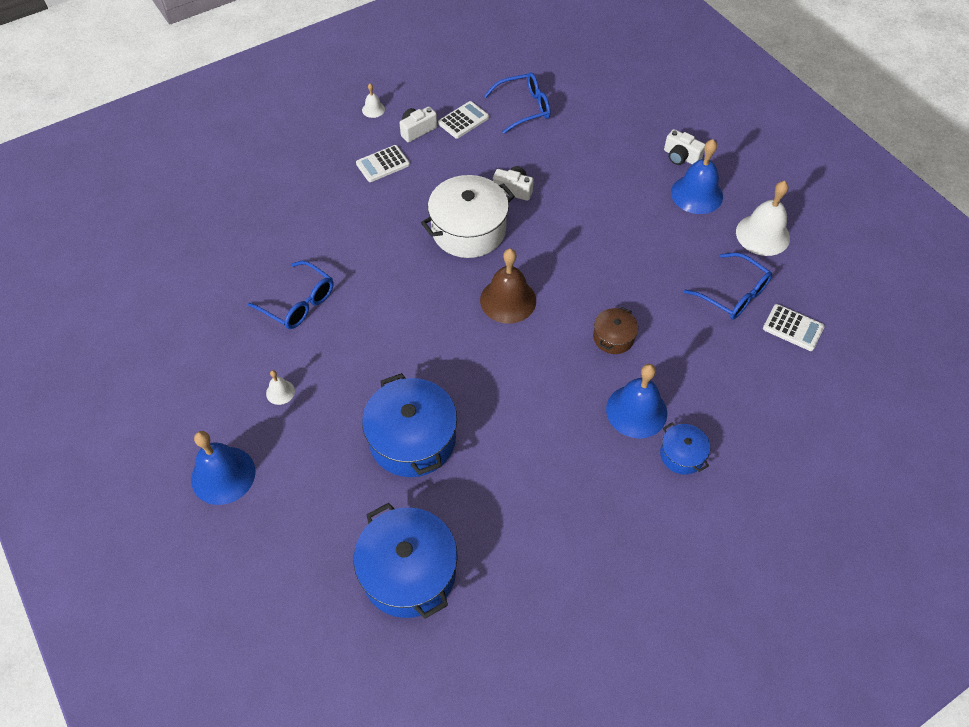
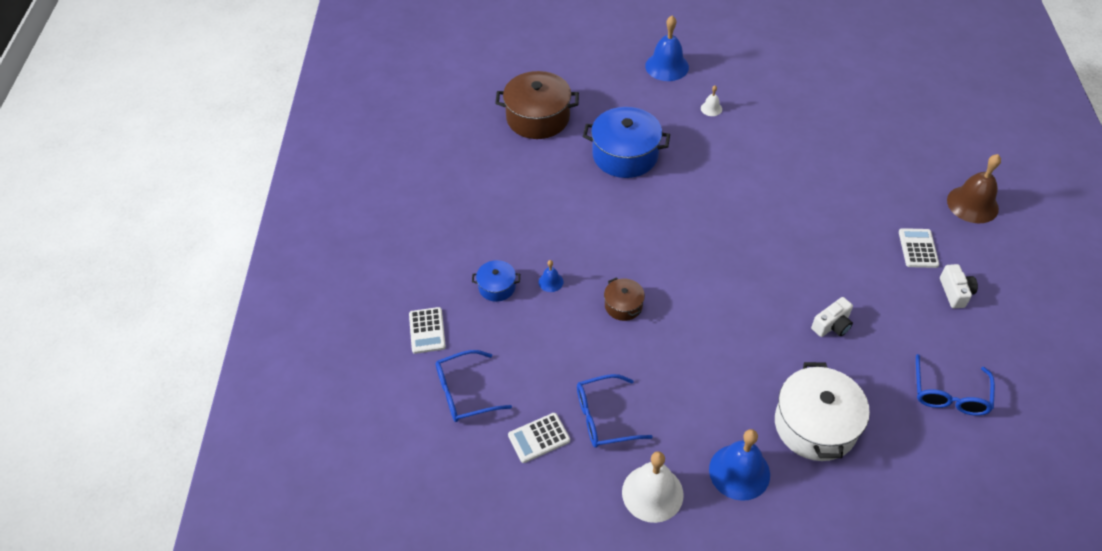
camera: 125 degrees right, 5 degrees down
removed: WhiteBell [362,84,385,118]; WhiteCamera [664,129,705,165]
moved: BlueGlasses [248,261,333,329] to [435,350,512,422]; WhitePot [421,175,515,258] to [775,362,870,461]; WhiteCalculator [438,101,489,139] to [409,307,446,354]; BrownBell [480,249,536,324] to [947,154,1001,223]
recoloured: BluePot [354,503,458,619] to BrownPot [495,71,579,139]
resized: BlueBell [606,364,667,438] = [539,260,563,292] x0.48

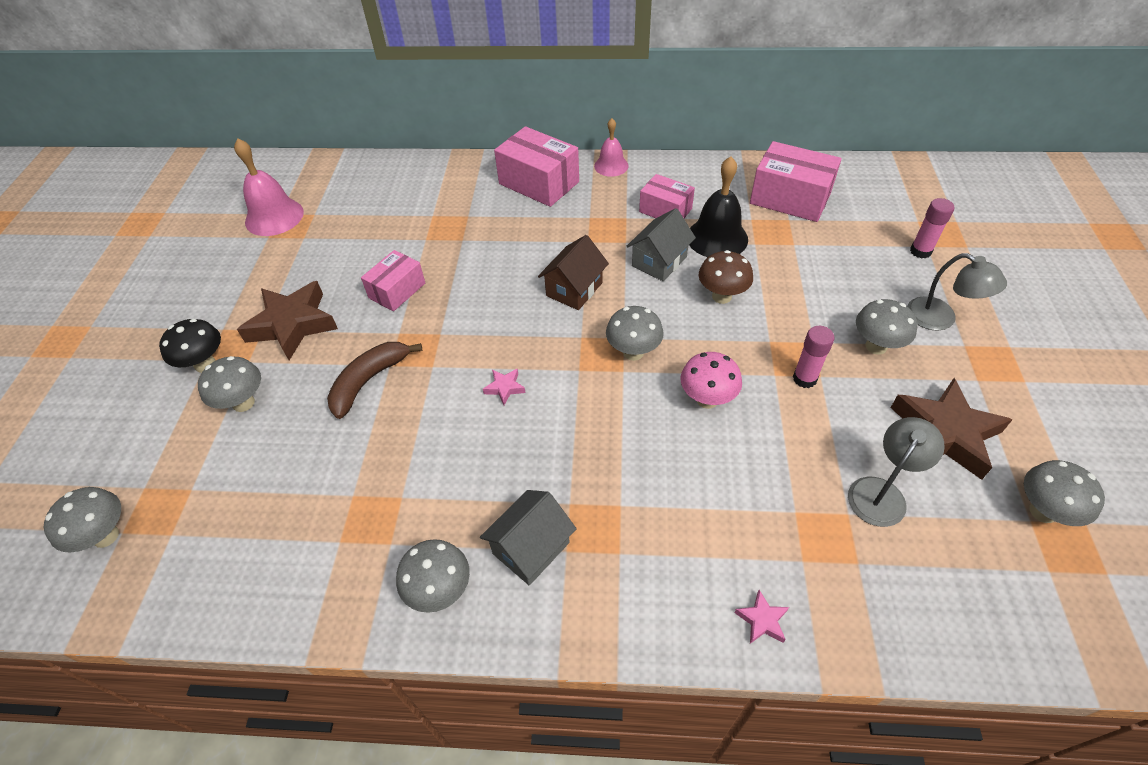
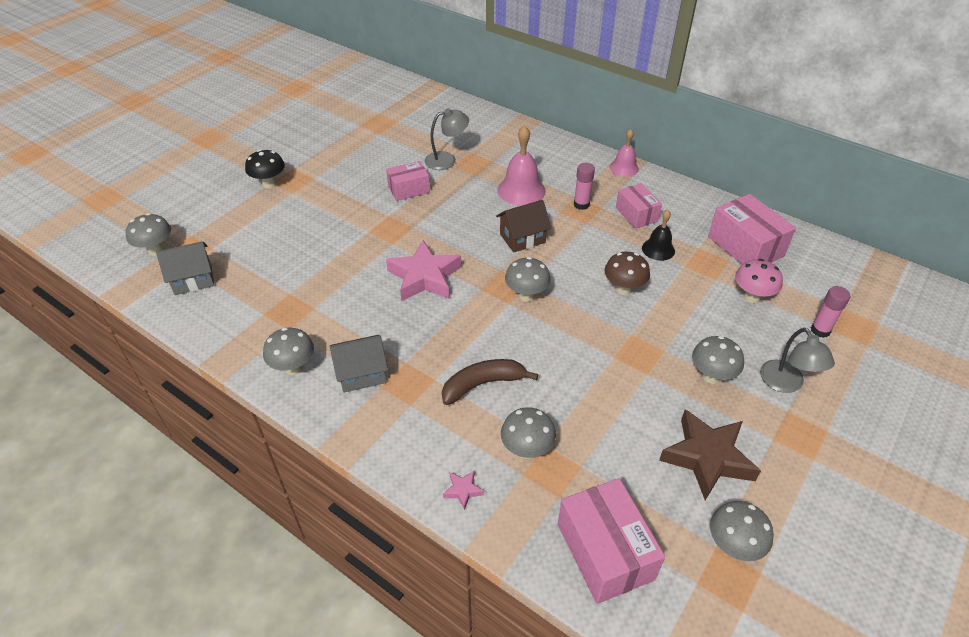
camera: 30 degrees right, 5 degrees down
removed: BrownStar [237,281,338,360]
moved: GreyMushroom [198,356,261,412] to [501,407,556,459]; PinkBell [234,138,304,236] to [498,125,546,206]; BrownBanana [327,342,422,419] to [442,359,538,405]; PinkBox [494,126,579,207] to [558,478,665,604]; GreyHouse [627,208,696,281] to [156,241,214,295]; PinkMushroom [681,352,742,409] to [735,259,783,303]; PinkGlueStick [793,326,835,388] to [574,163,595,210]; GreyLamp [848,417,945,527] to [425,108,469,170]
resized: PinkStar [483,369,525,405] = [386,240,461,301] x2.37; BlackBell [689,156,748,257] = [642,210,675,261] x0.62

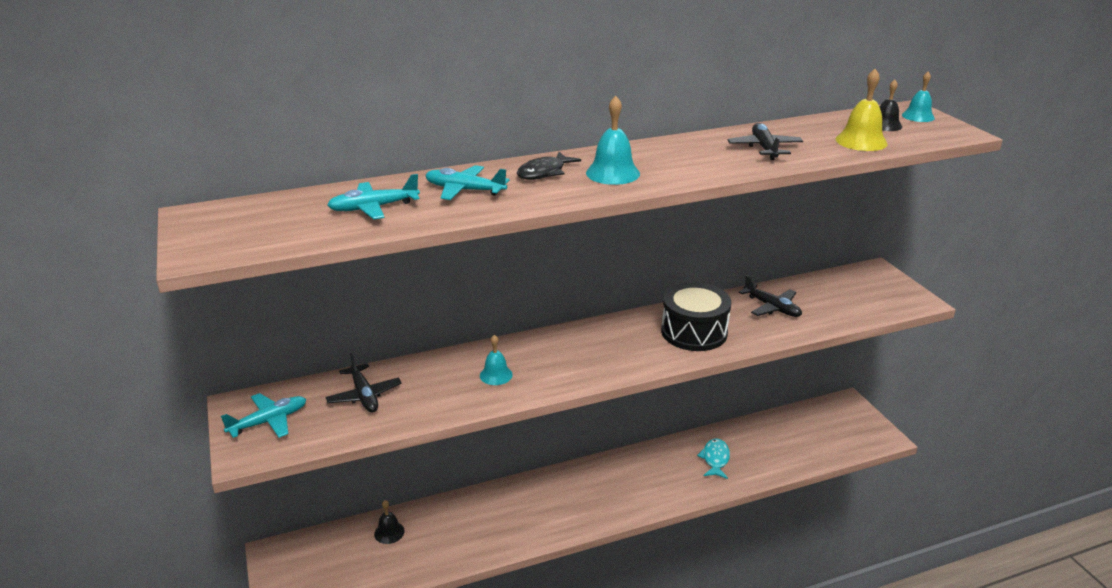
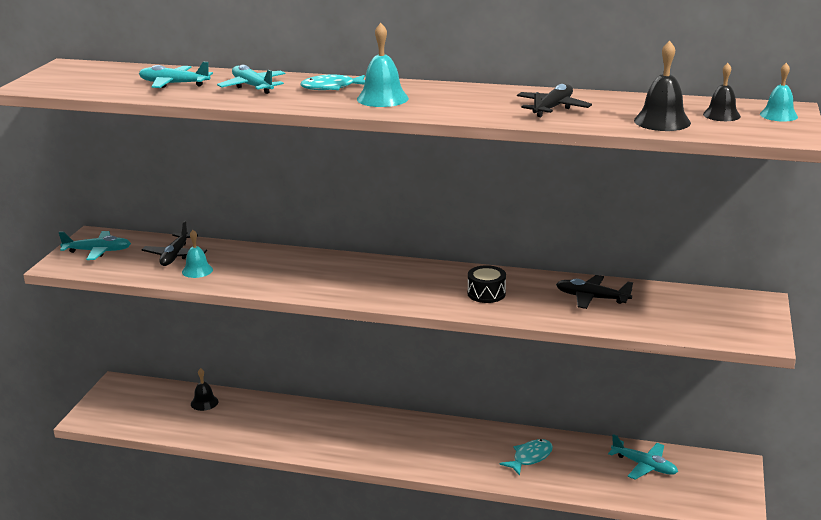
camera: 35 degrees right, 5 degrees down
added: TurquoisePlane [608,434,678,480]
moved: TurquoiseBell [480,335,513,385] to [182,230,213,278]
recoloured: BlackFish [517,152,581,180] to TurquoiseFish [300,74,365,90]; YellowBell [836,69,888,151] to BlackBell [634,40,691,131]
turned: BlackPlane [739,275,802,317] = [556,275,633,309] 120 degrees clockwise
resized: BlackDrum [661,282,731,351] = [467,265,506,303] x0.55

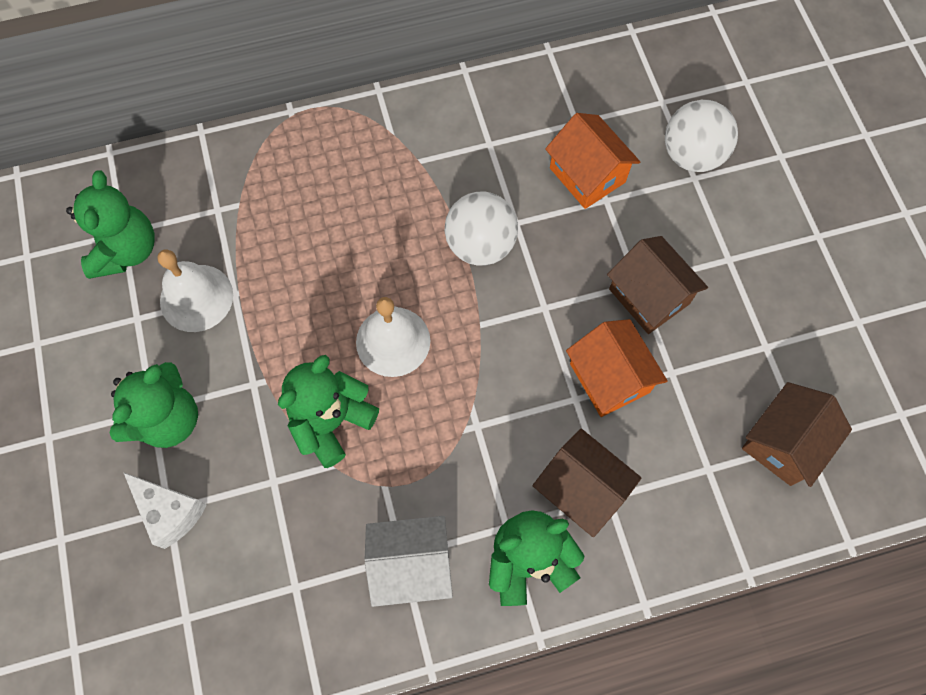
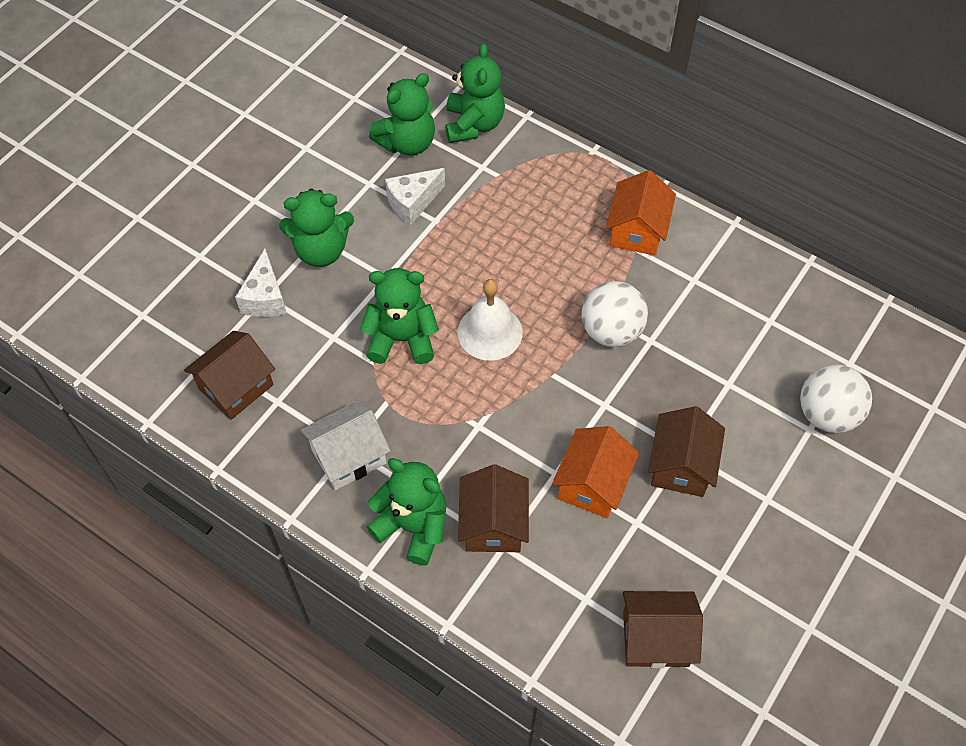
camera: 50 degrees right, 10 degrees down
added: BrownHouse [184,331,275,420]; GreenTeddyBear [446,43,505,143]
moved: OrangeHouse [545,113,640,209] to [606,170,676,256]
replaced: WhiteBell [157,249,233,332] to WhiteCheese [385,168,445,225]
turned: WhiteHouse [364,516,453,607] = [301,400,391,490] 75 degrees counterclockwise

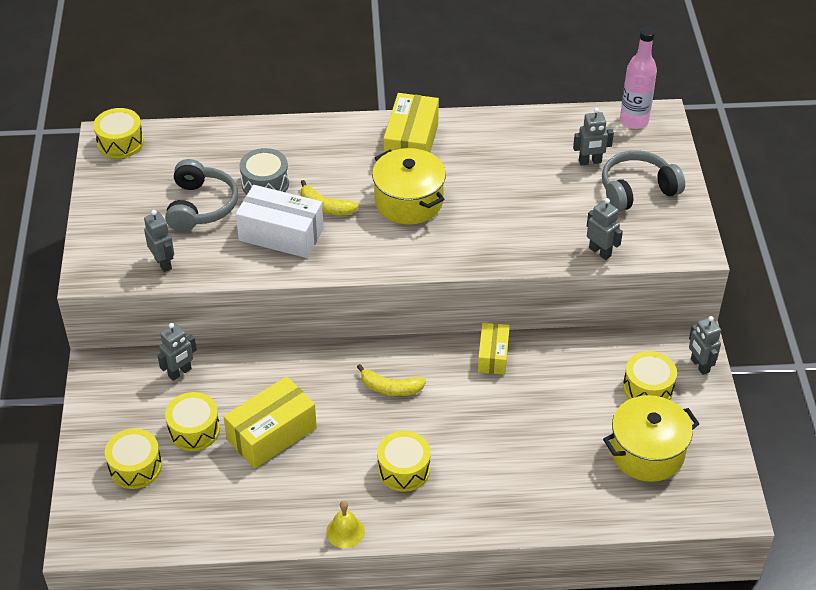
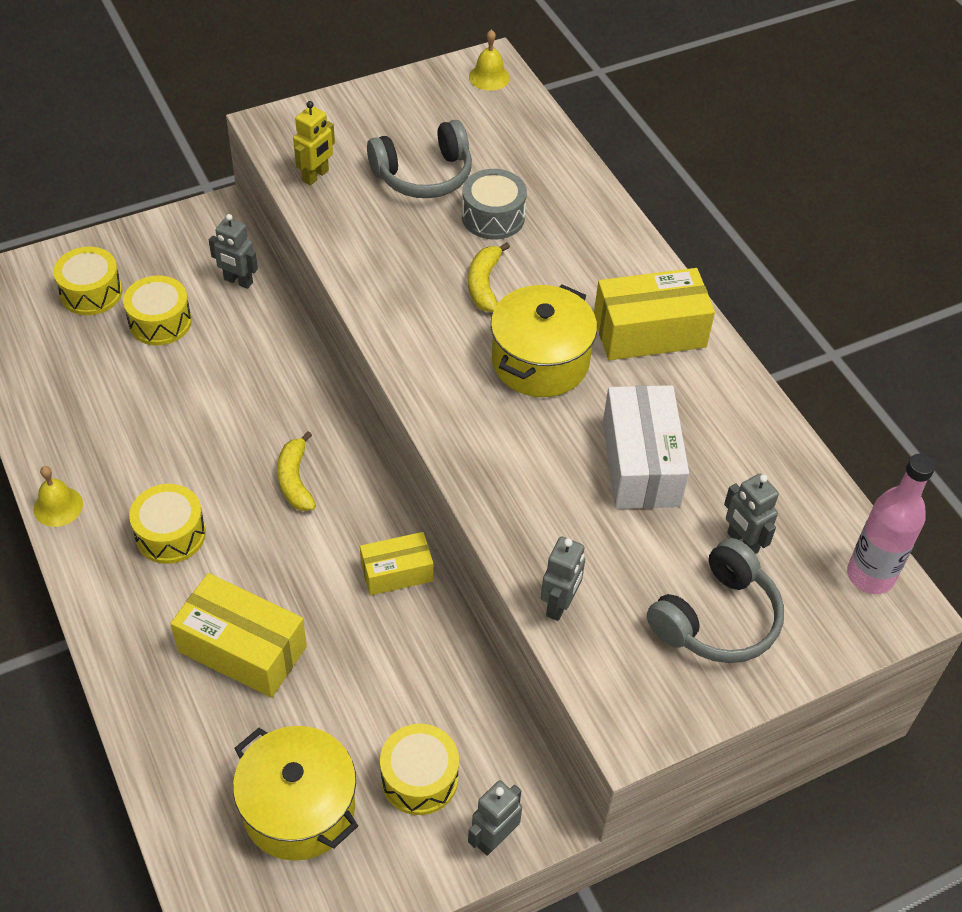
camera: 65 degrees right, 5 degrees up
moved: YellowBox [224,376,317,469] to [170,573,307,698]; WhiteBox [236,185,324,258] to [603,385,689,509]
replaced: YellowDrum [93,108,144,159] to YellowBell [469,29,510,91]
recoloured: GreyRobot [144,210,174,272] to YellowRobot [293,101,335,185]
turned: GreyHeadphones [602,150,685,212] = [647,538,784,663] 90 degrees clockwise

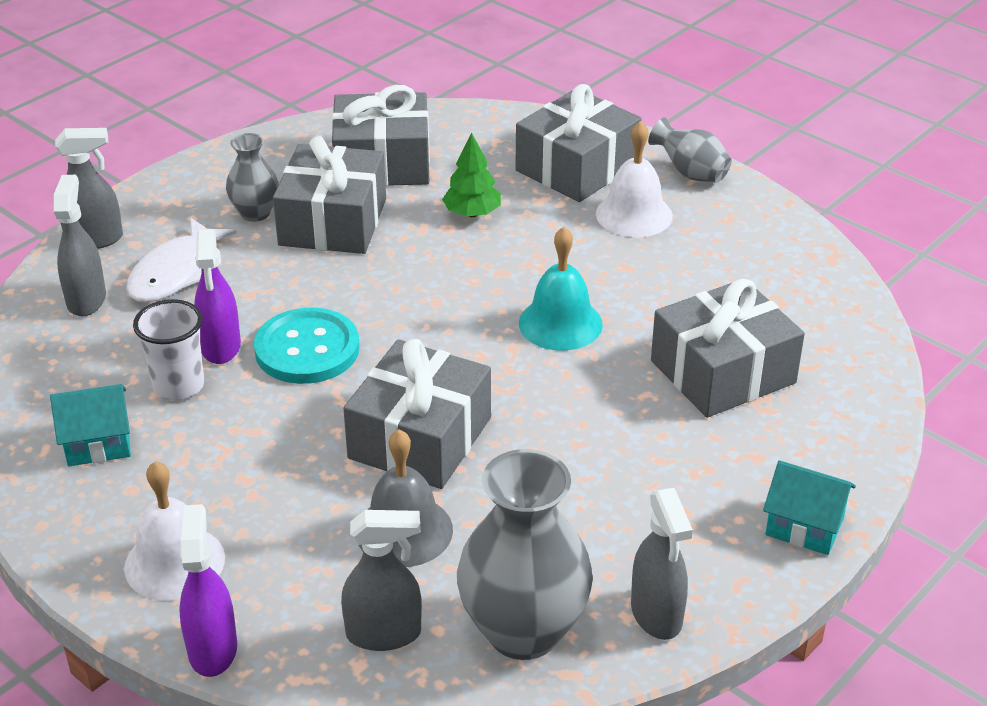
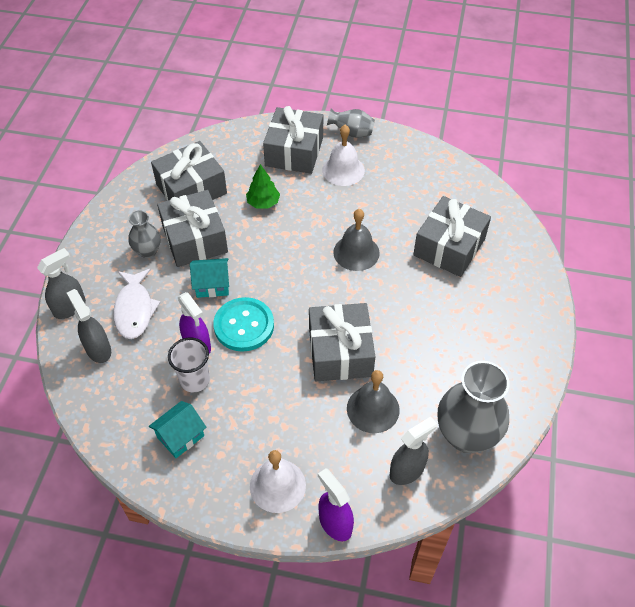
camera: 30 degrees left, 15 degrees up
removed: GreySprayBottle [631,488,693,640]
moved: TurquoiseHouse [763,460,856,555] to [190,258,229,298]
recoloured: TurquoiseBell [519,227,603,351] to GreyBell [333,209,380,271]

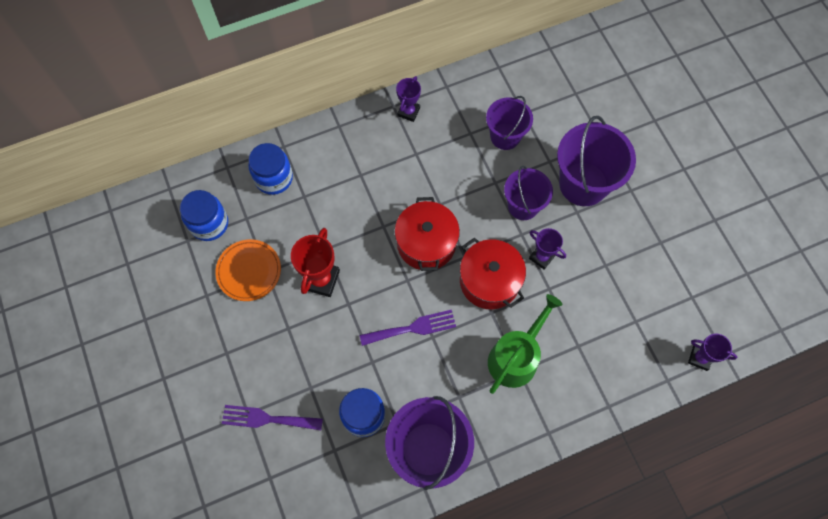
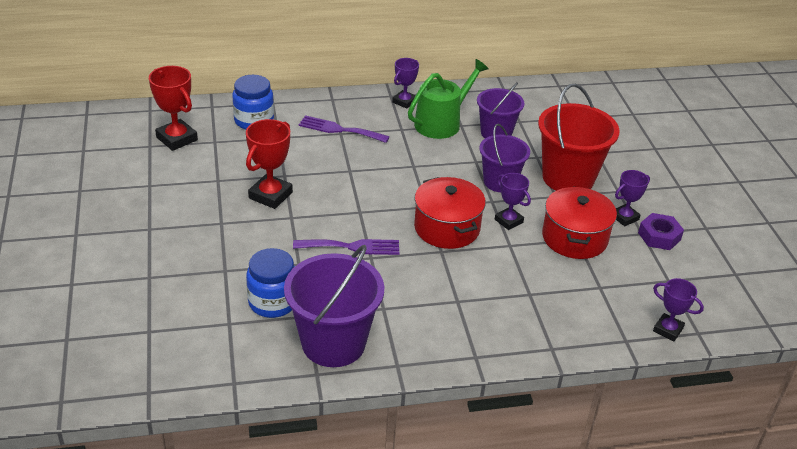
camera: 10 degrees right, 30 degrees down
removed: OrangePlate [215,239,281,301]
added: PurpleTrophy [615,170,650,226]; PurpleNut [638,213,684,250]
moved: PurpleFork [222,405,323,430] to [299,115,389,143]; RedPot [395,197,460,271] to [542,187,617,259]; GreenWateringCan [488,294,563,394] to [408,59,489,139]
replaced: BlueJar [180,190,228,241] to RedTrophy [149,66,198,151]
recoloured: PurpleBucket [557,116,636,206] to RedBucket [538,84,620,191]

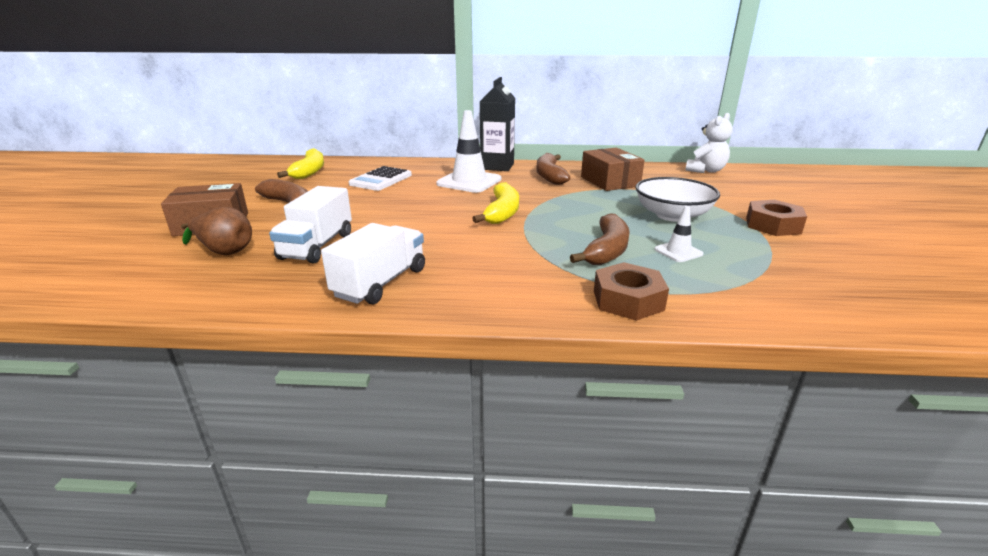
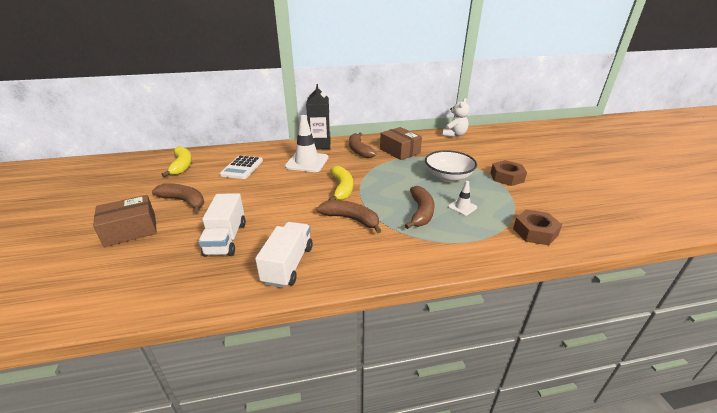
camera: 15 degrees left, 5 degrees up
removed: BrownPear [181,207,252,255]
added: BrownBanana [316,200,382,233]
moved: BrownNut [594,262,669,321] to [513,209,562,245]

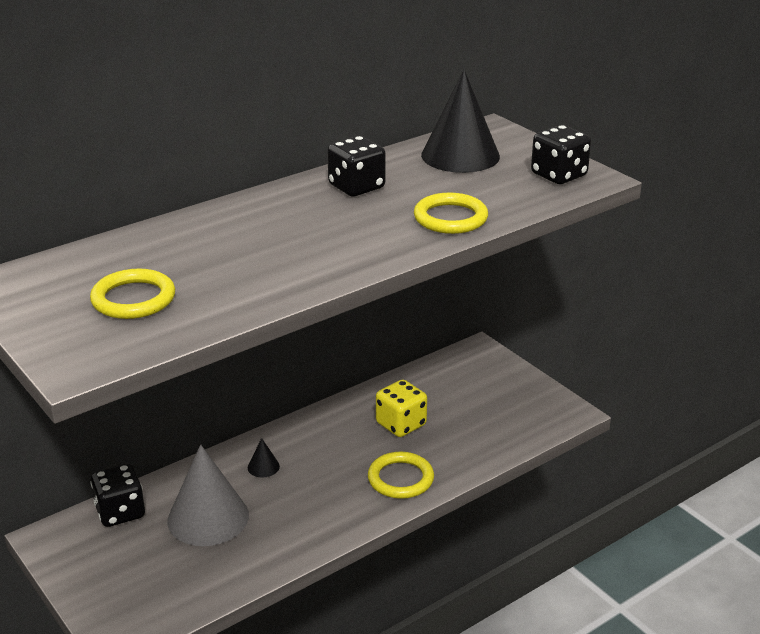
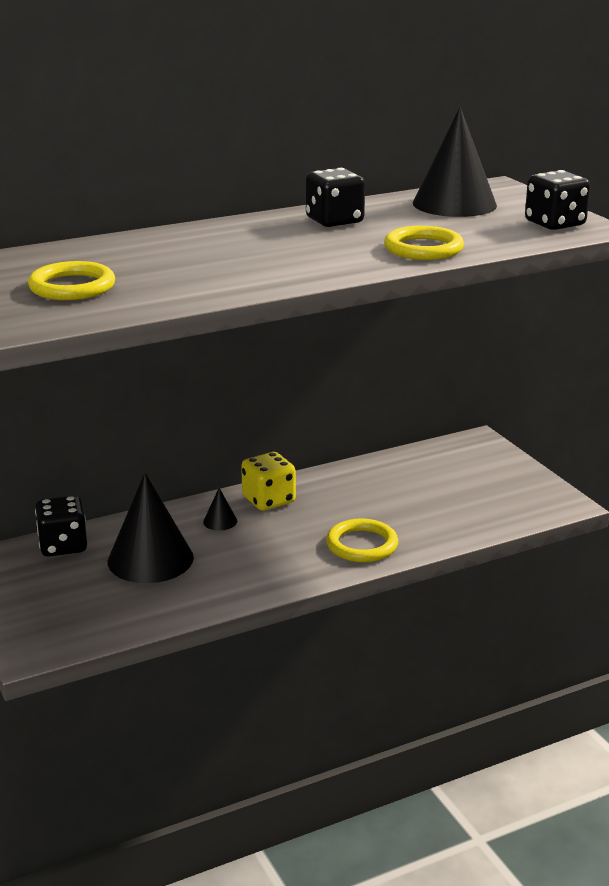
camera: 10 degrees right, 5 degrees down
moved: YellowDice [376,380,427,437] to [241,452,296,511]
recoloured: GreyCone [167,444,249,546] to BlackCone [108,473,194,583]

